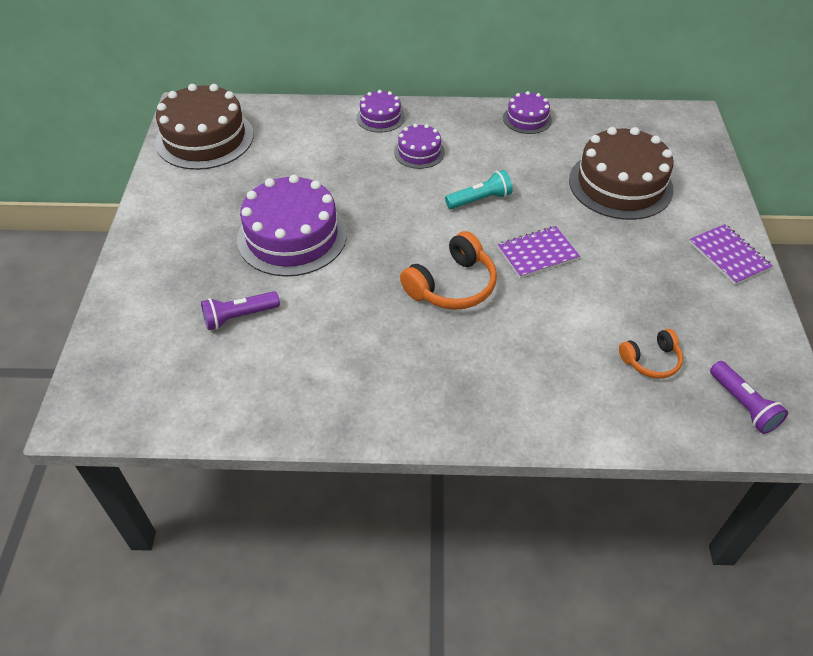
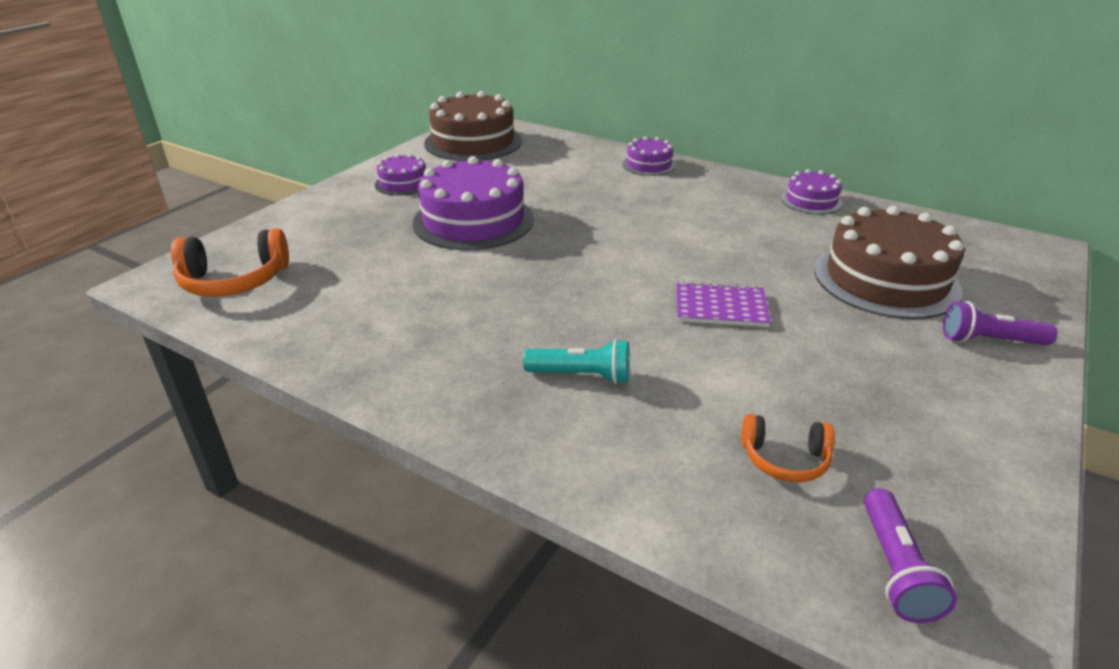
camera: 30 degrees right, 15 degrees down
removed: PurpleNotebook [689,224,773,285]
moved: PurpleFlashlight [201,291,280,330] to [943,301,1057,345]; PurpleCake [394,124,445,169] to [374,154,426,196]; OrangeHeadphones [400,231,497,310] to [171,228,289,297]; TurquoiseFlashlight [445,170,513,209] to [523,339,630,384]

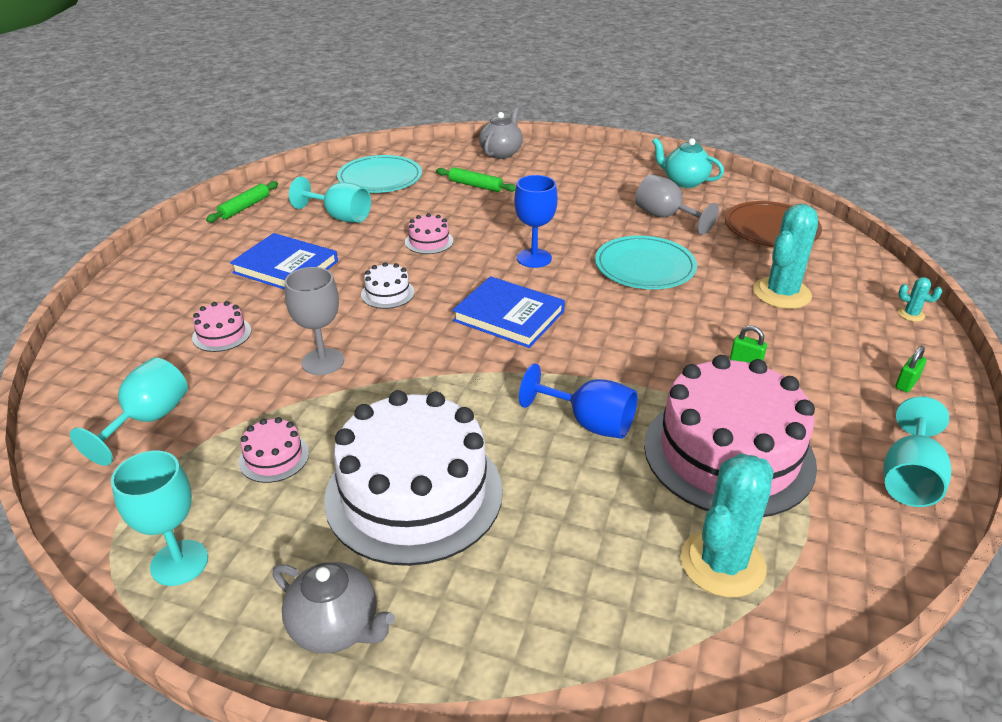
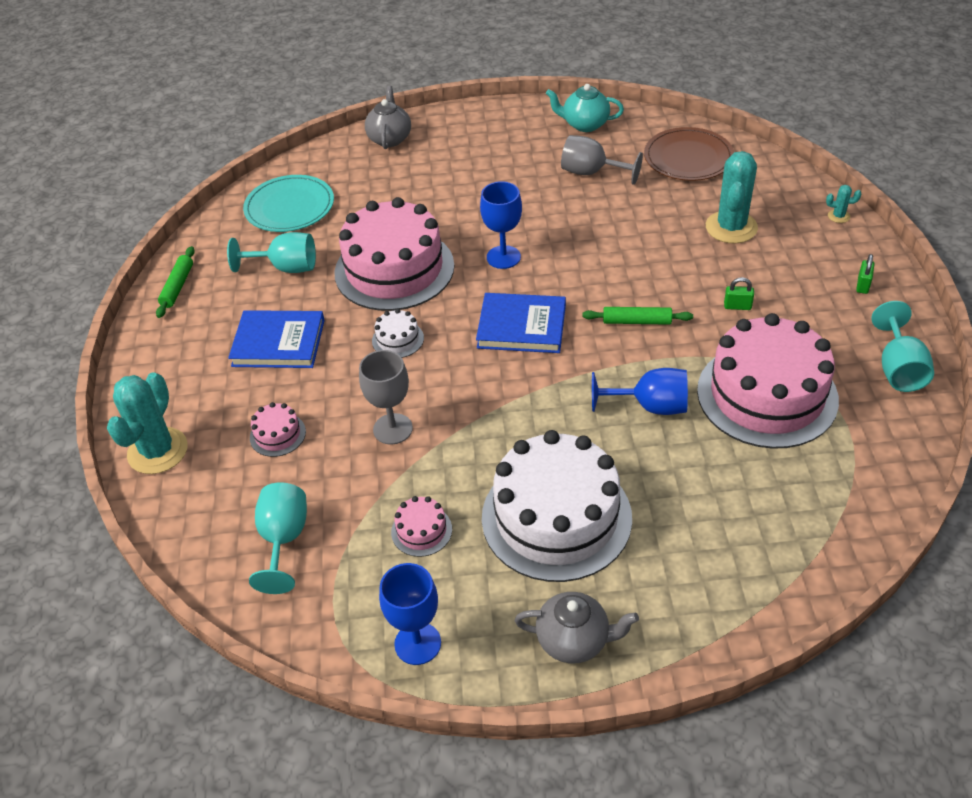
camera: 20 degrees left, 10 degrees up
removed: TurquoisePlate [595,236,697,289]
moved: GreenRollingPin [436,167,516,192] to [582,307,693,325]; TurquoiseCactus [681,453,774,597] to [107,372,188,474]
recoloured: TurquoiseGoblet [111,450,208,586] to BlueGoblet [379,563,441,665]
resized: PinkCake [405,213,453,254] = [334,197,454,311] x2.46

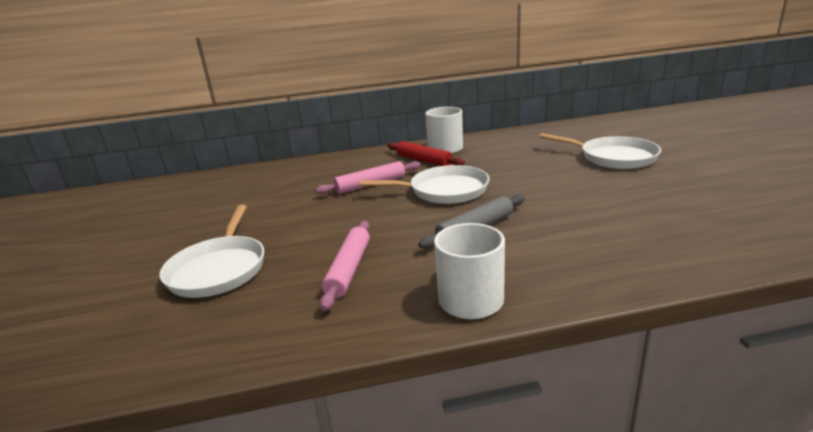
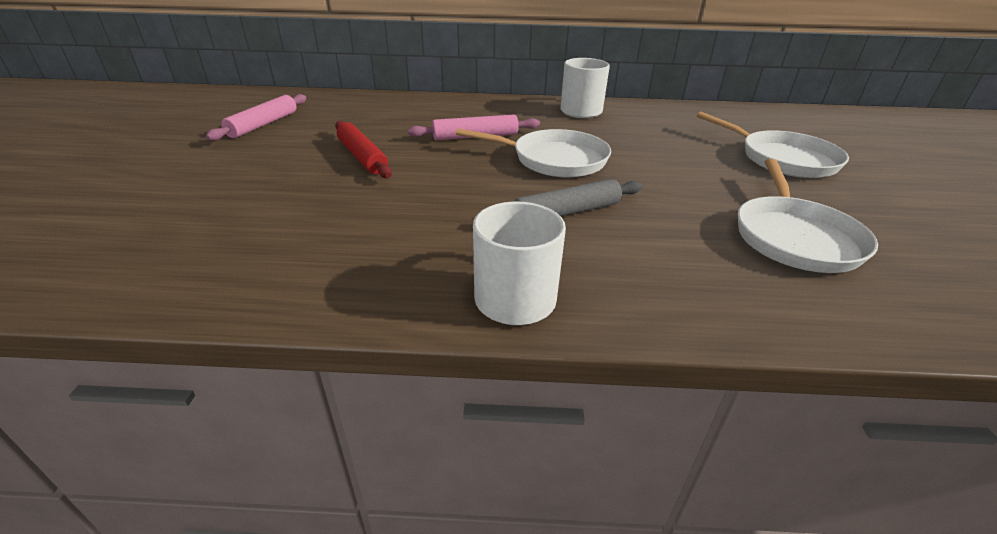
camera: 10 degrees right, 10 degrees up
moved: WhitePan [159,205,264,298] to [738,159,878,273]; PinkRollingPin [320,221,370,311] to [206,94,306,141]; RedRollingPin [387,141,465,166] to [335,121,392,178]

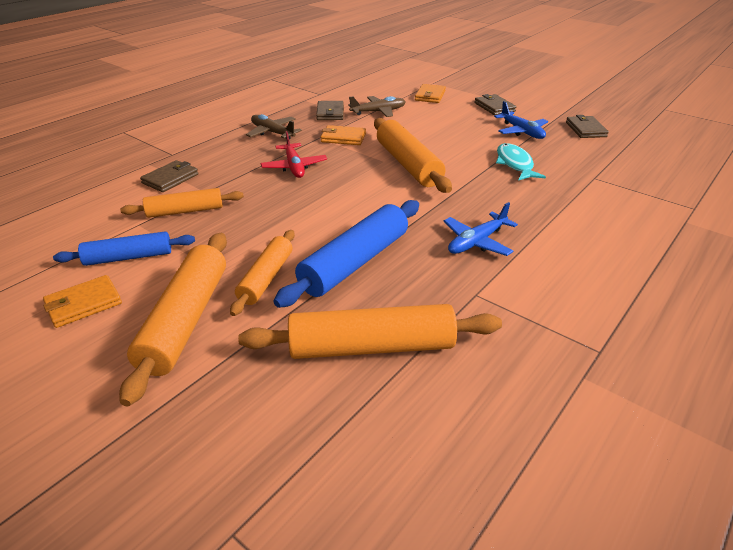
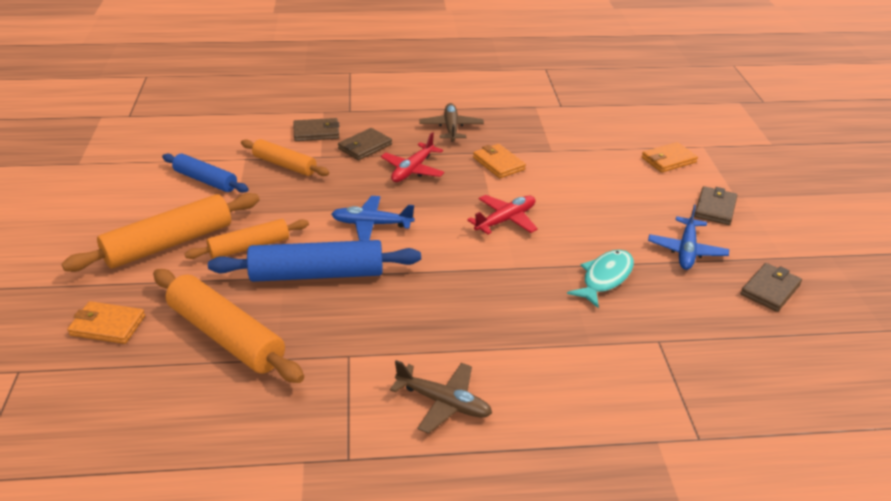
camera: 45 degrees right, 0 degrees up
moved: OrangeWallet [43,275,122,328] to [67,301,145,344]; BrownWallet [316,101,344,120] to [338,128,392,160]; BrownPlane [348,96,405,117] to [390,360,492,434]; BluePlane [444,202,518,256] to [331,196,414,241]
replaced: OrangeRollingPin [374,118,452,193] to RedPlane [467,195,538,234]

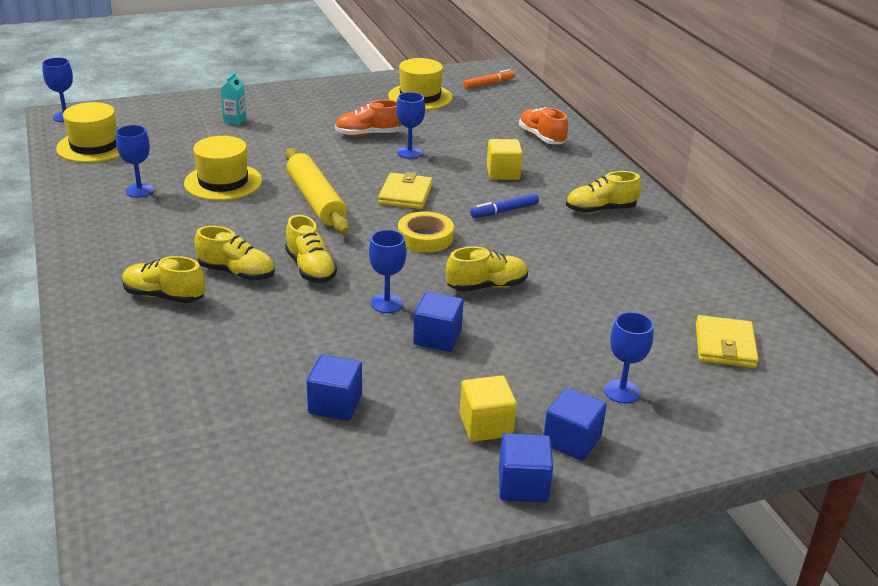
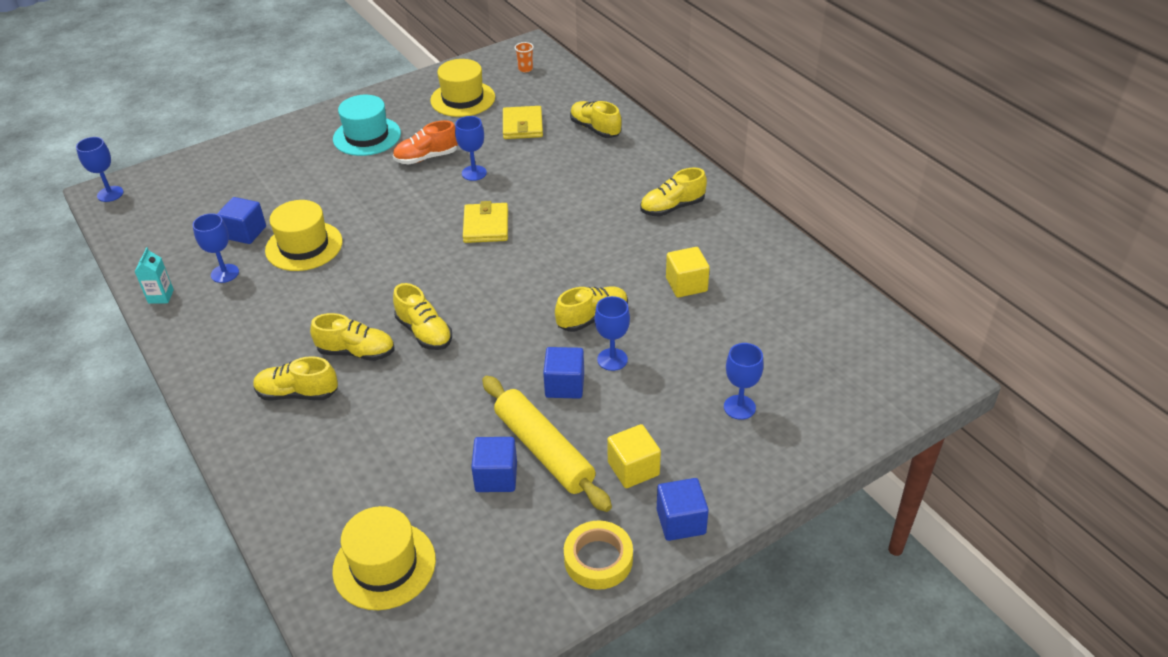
camera: 10 degrees left, 10 degrees up
removed: BlueMarker [471,193,539,218]
added: TurquoiseHat [333,95,401,156]
moved: YellowHat [56,102,120,163] to [332,506,436,610]; TurquoiseCarton [221,72,246,125] to [135,247,174,304]; YellowRollingPin [285,148,350,234] to [482,376,612,512]; BlueGoblet [369,230,406,313] to [595,296,630,371]; YellowTape [398,211,454,253] to [564,521,633,590]; YellowCube [487,139,523,180] to [666,247,710,298]; BlueCube [544,388,607,461] to [217,197,266,244]; YellowWallet [696,315,759,368] to [503,106,543,139]
replaced: OrangeMarker [463,69,515,89] to OrangeCup [515,42,534,72]
recoloured: OrangeShoe [519,107,568,144] to YellowShoe [570,101,622,138]

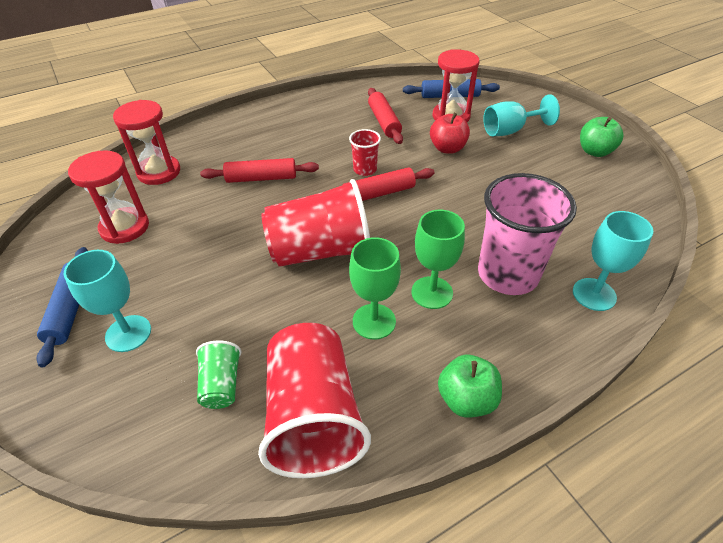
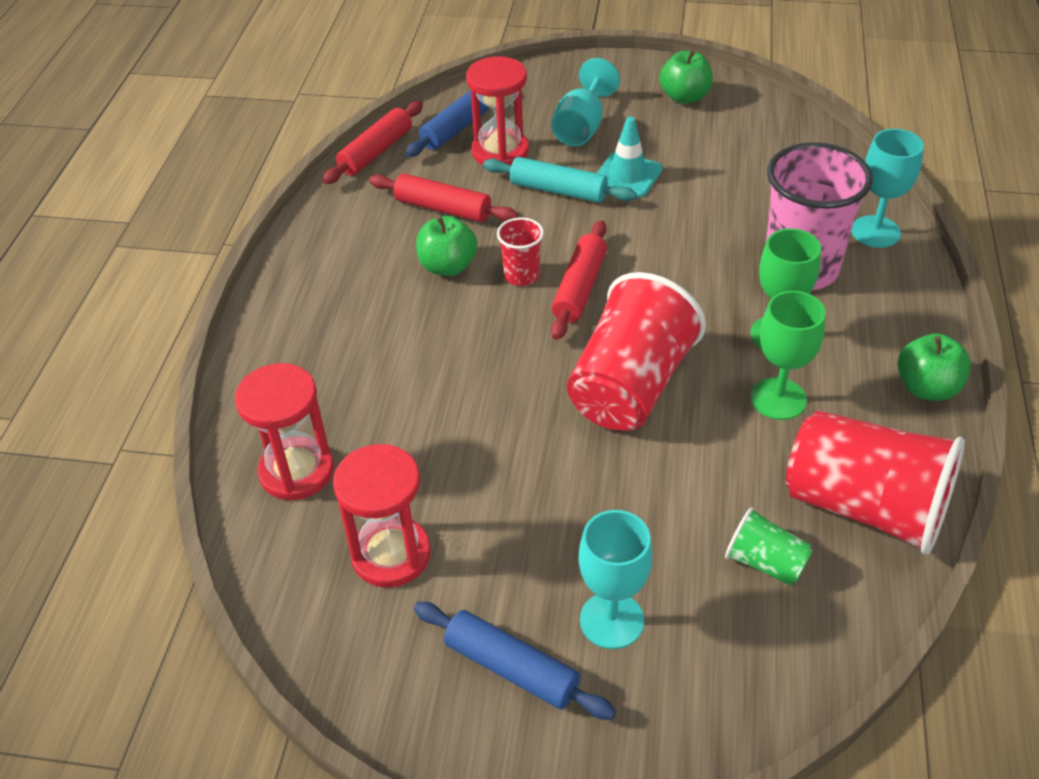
camera: 50 degrees left, 0 degrees up
added: GreenApple [416,216,478,276]; TurquoiseTrafficCone [597,116,663,198]
moved: RedRollingPin [200,158,319,183] to [323,101,423,184]
replaced: RedApple [430,113,470,154] to TurquoiseRollingPin [483,157,637,203]

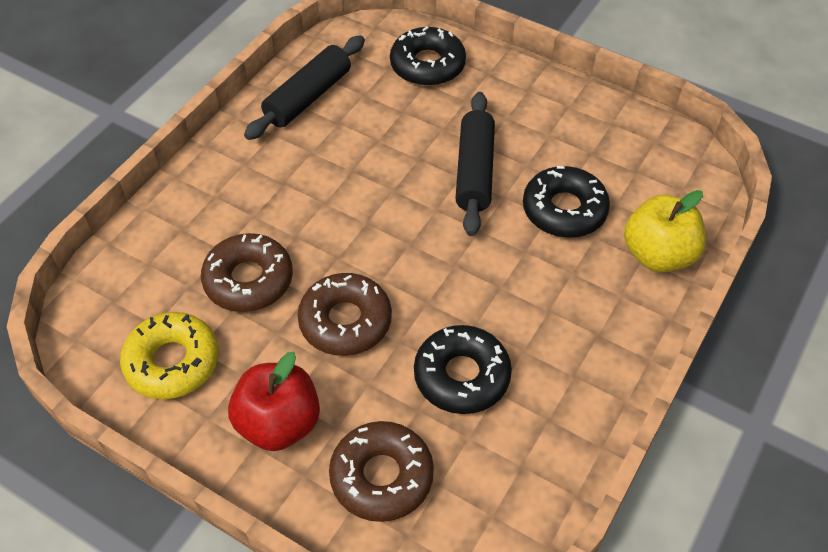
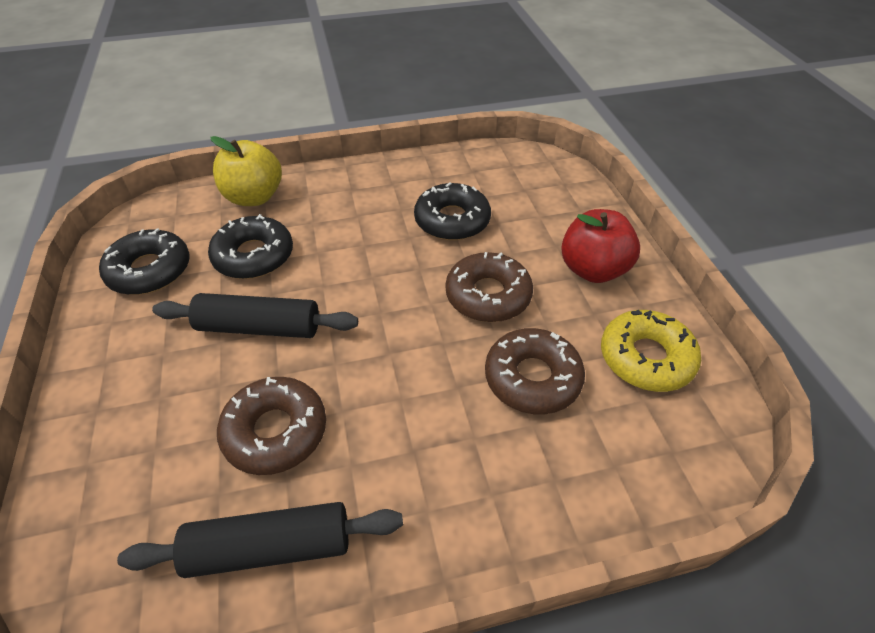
camera: 135 degrees left, 5 degrees down
moved: BrownDonut [329,421,434,522] to [217,377,326,475]; BlackDonut [390,27,466,86] to [99,228,190,295]
turned: BlackRollingPin [455,92,495,236] = [152,293,358,338] 45 degrees clockwise

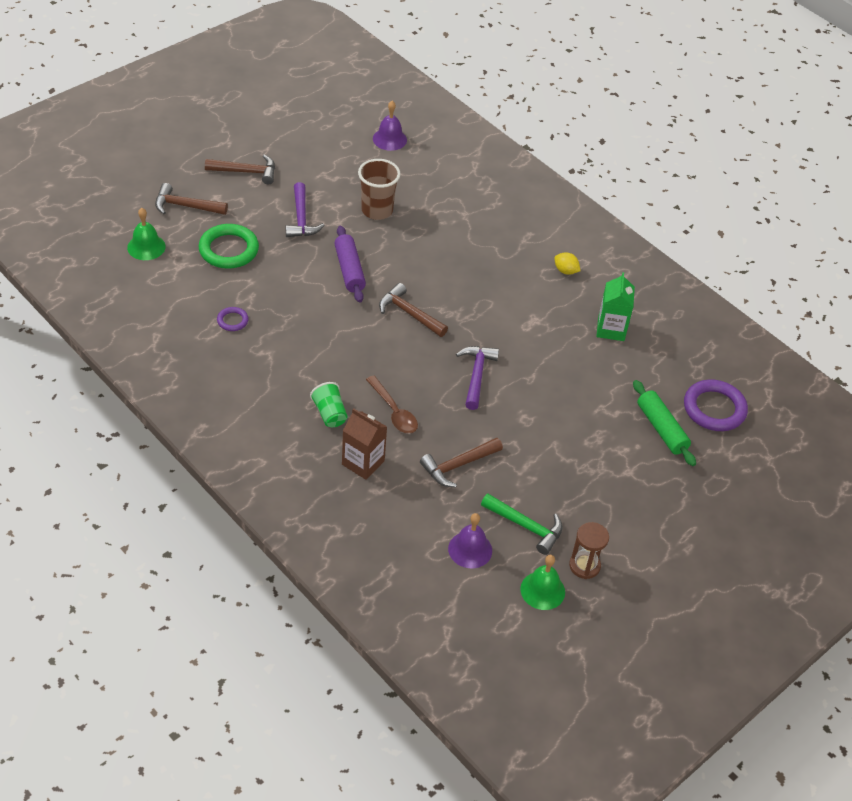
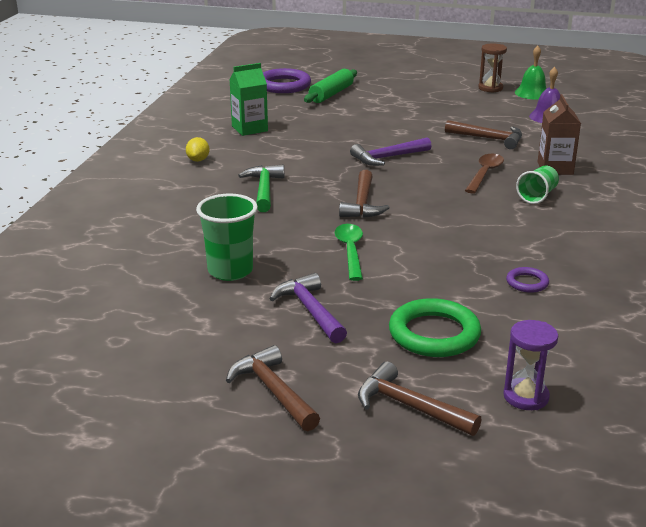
camera: 120 degrees left, 20 degrees down
removed: PurpleBell [373,101,407,151]
moved: GreenHammer [481,493,563,555] to [238,165,284,212]
replaced: GreenBell [127,208,166,260] to PurpleHourglass [503,320,558,410]; PurpleRollingPin [334,226,366,303] to GreenSpoon [335,224,363,281]
recoloured: BrownCup [358,159,401,220] to GreenCup [196,194,258,281]
turned: BrownHammer [155,183,228,215] = [358,361,482,436] 150 degrees clockwise; PurpleHammer [286,182,325,237] = [270,273,347,343] 75 degrees counterclockwise

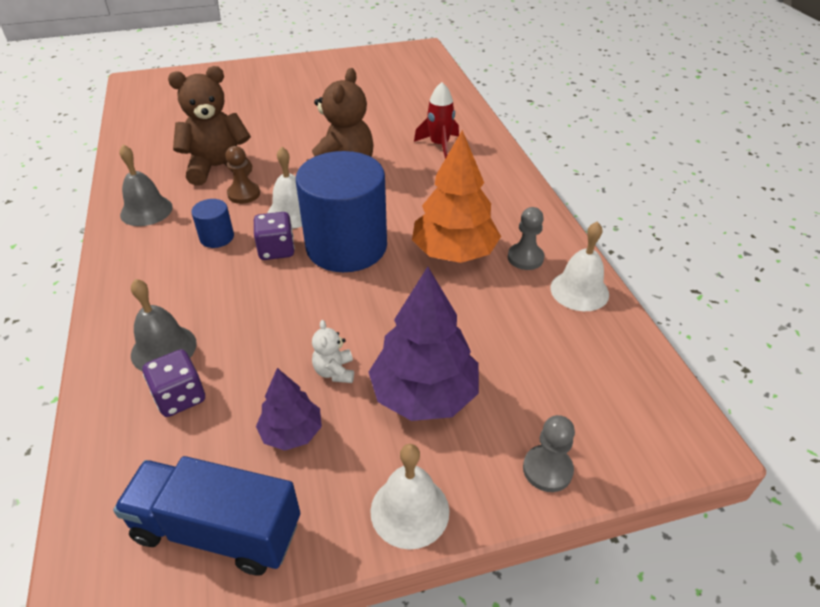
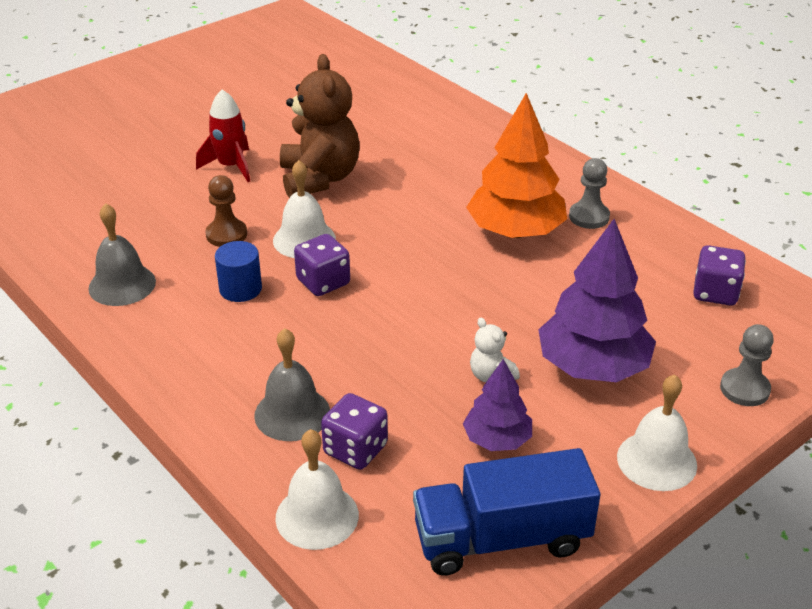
camera: 25 degrees left, 5 degrees down
removed: BrownTeddyBear [168,66,253,186]; BlueCylinder [296,151,387,272]
added: PurpleDice [693,245,746,306]
moved: RedRocket [414,82,459,159] to [196,90,250,182]; WhiteBell [550,221,609,311] to [275,429,359,550]

